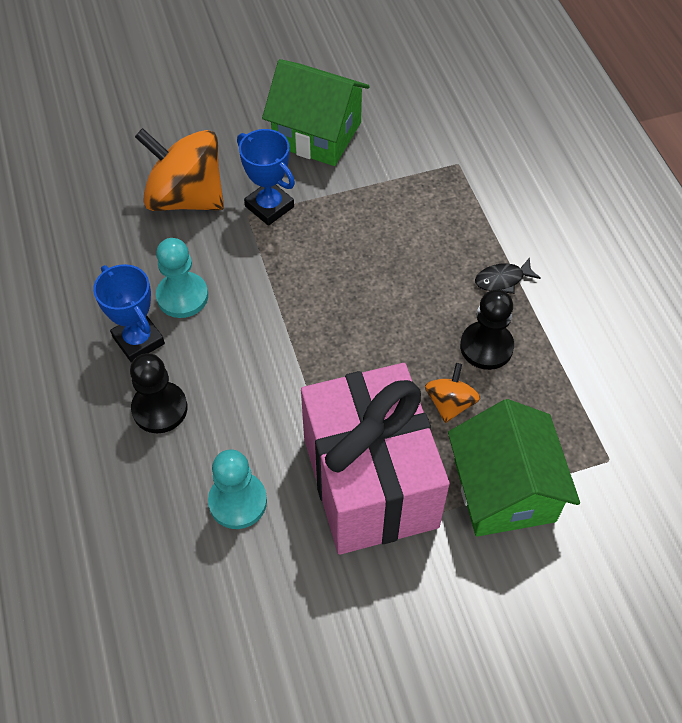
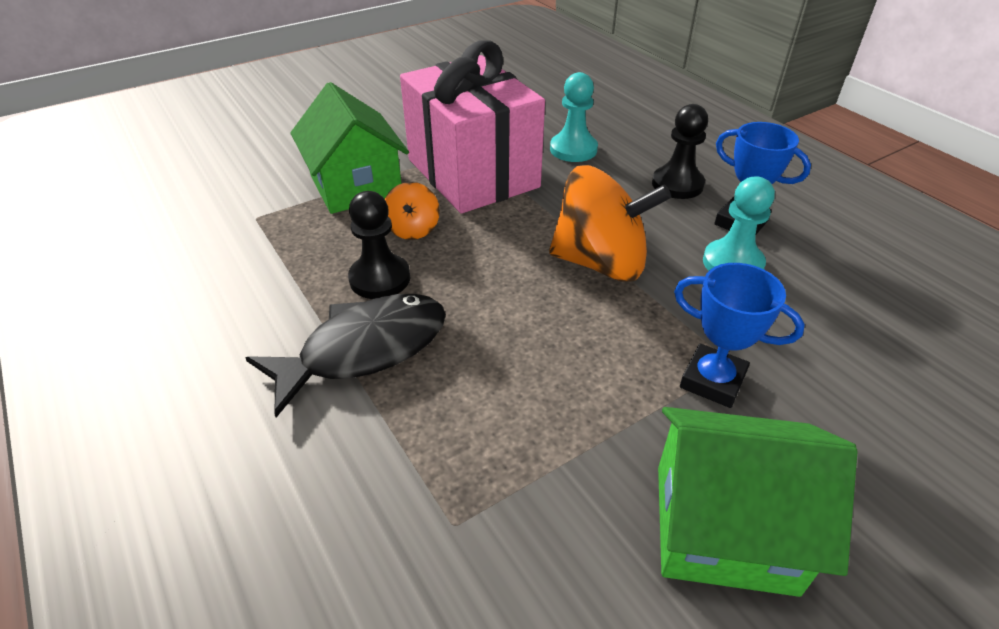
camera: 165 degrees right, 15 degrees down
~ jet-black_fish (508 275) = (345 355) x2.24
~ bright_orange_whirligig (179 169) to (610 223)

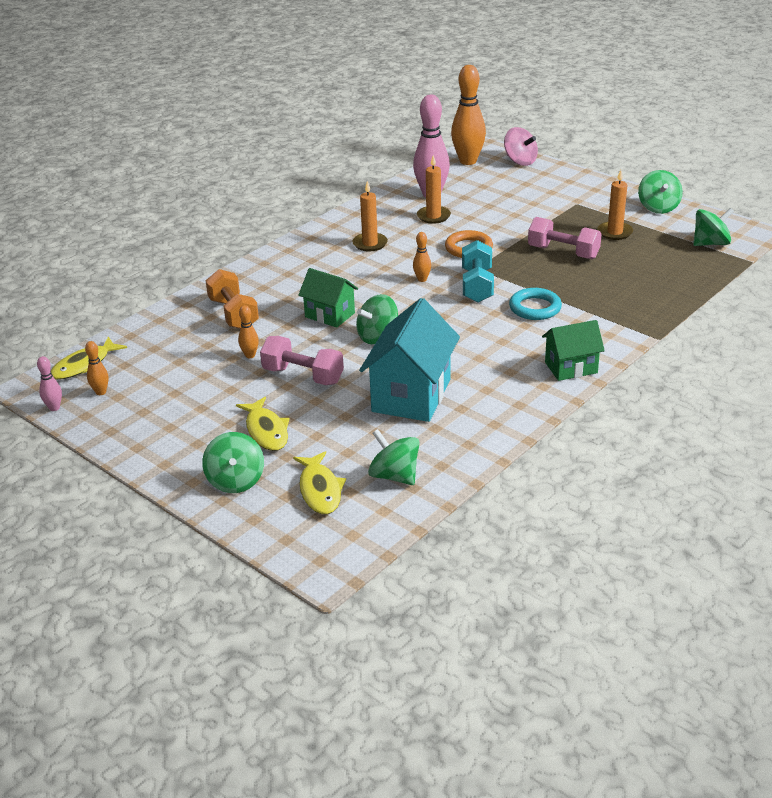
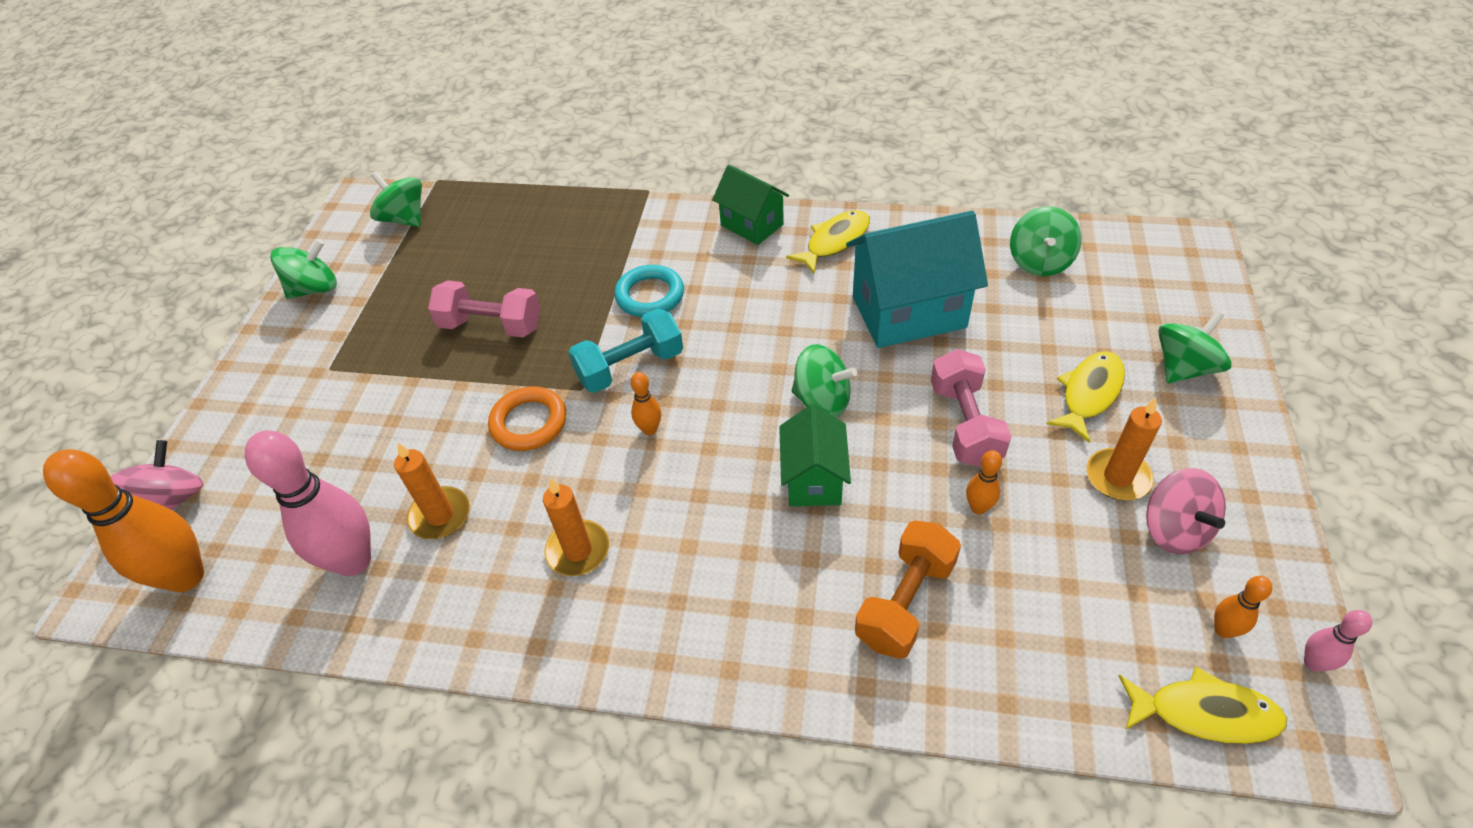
camera: 120 degrees left, 15 degrees up
~ rosy_hand_weight (565 238) = (484 308) 75 degrees counterclockwise
~ yellow_fish (319 482) to (828 242)
~ bright_orange_wax_candle (615 205) to (1124 449)
+ rosy_whirligig (1186 511)

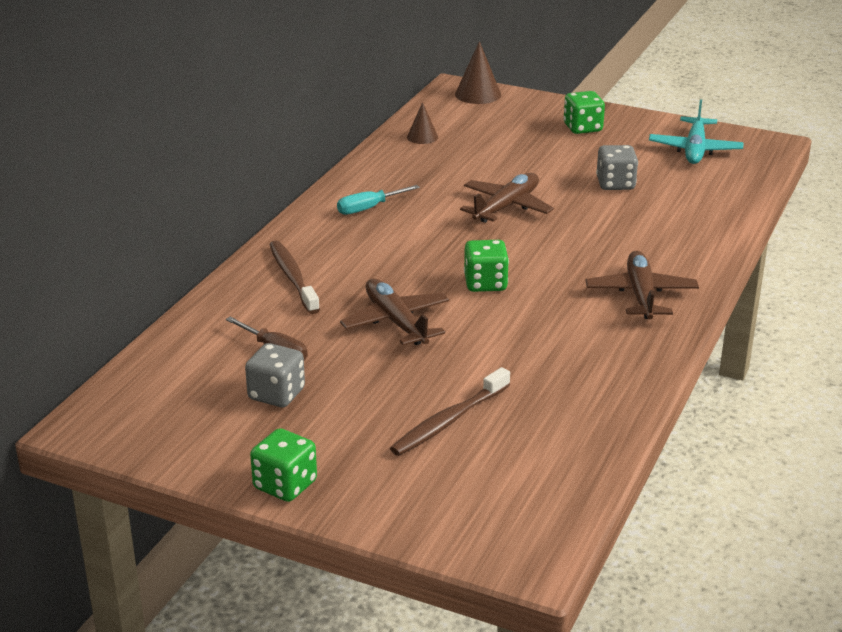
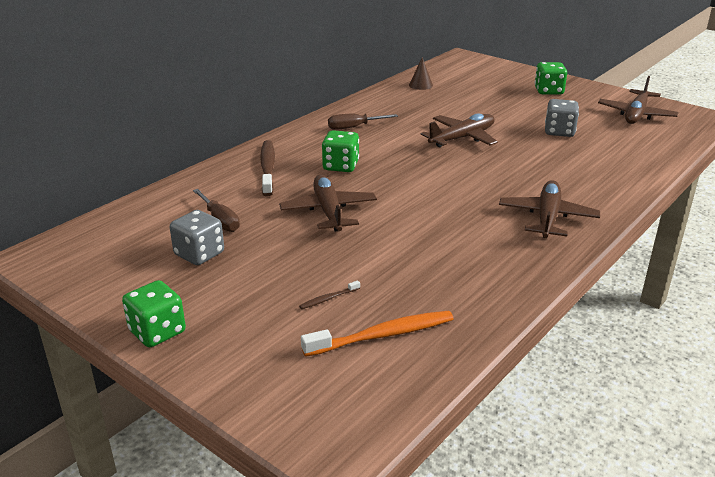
camera: 15 degrees right, 0 degrees up
~ russet_tooth_brush (450 411) = (329 294) x0.45
+ bright_orange_tooth_brush (377 334)
~ leaf-green_die (486 266) to (340 151)
~ turquoise_flat_screwdriver (378 200) to russet_flat_screwdriver (363 122)
~ turquoise_plane (696 131) to russet_plane (638 100)
- russet_cone (478 72)

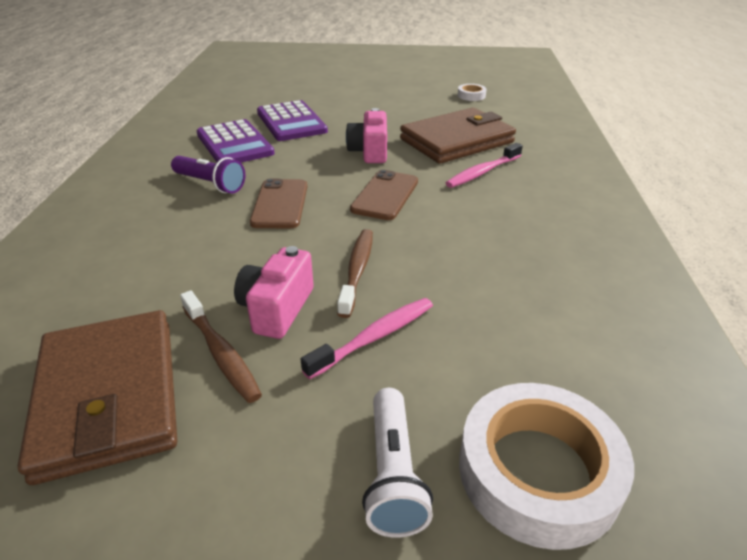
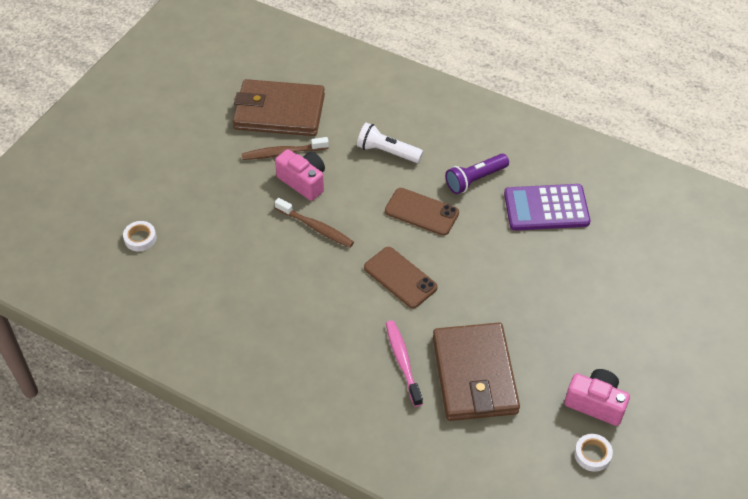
camera: 115 degrees right, 15 degrees up
~ snow-white_sticky_tape (546 466) = (140 236) x0.44
~ snow-white_torch (397 463) to (390 143)
~ rosy_camera (366 135) to (597 397)
- royal_purple_calculator (292 120)
- rosy_tooth_brush (367 338)

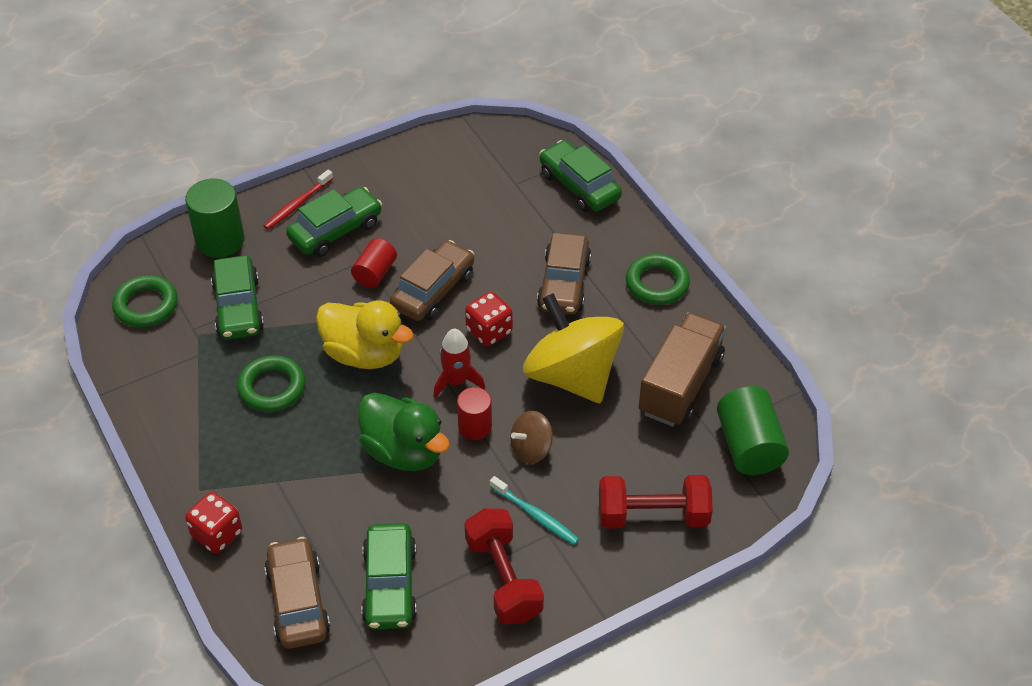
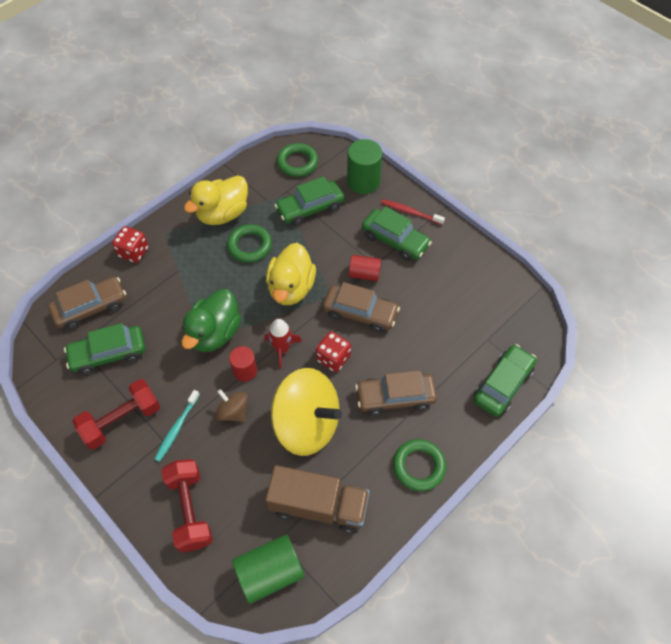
camera: 75 degrees right, 10 degrees up
+ yellow_toy_duck (216 200)
~ yellow_whirligig (573 348) = (306 412) 75 degrees clockwise

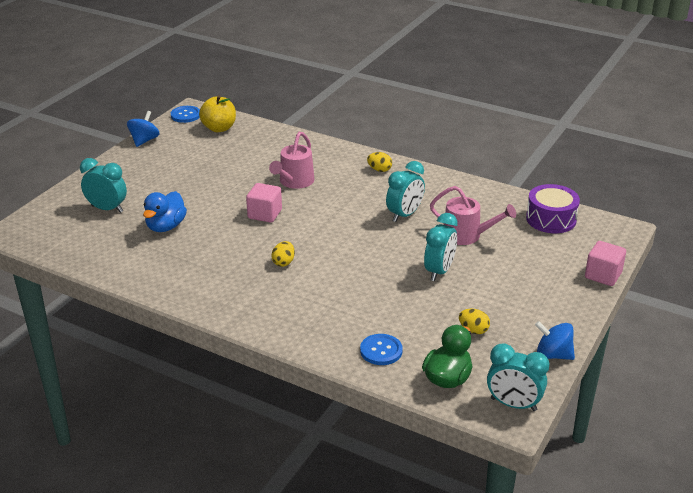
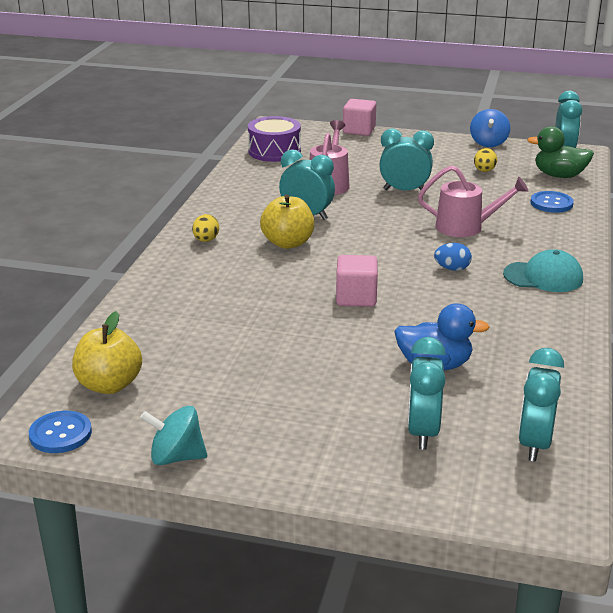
camera: 105 degrees left, 5 degrees down
~ royal_blue_whirligig (143 129) to turquoise_whirligig (173 435)
+ yellow_toy_apple (287 222)
~ rosy_watering_can (291 160) to (473 201)
~ yellow_toy_egg (283 254) to royal_blue_toy_egg (453 257)
+ turquoise_peaked_cap (543 270)
+ turquoise_clock (541 405)

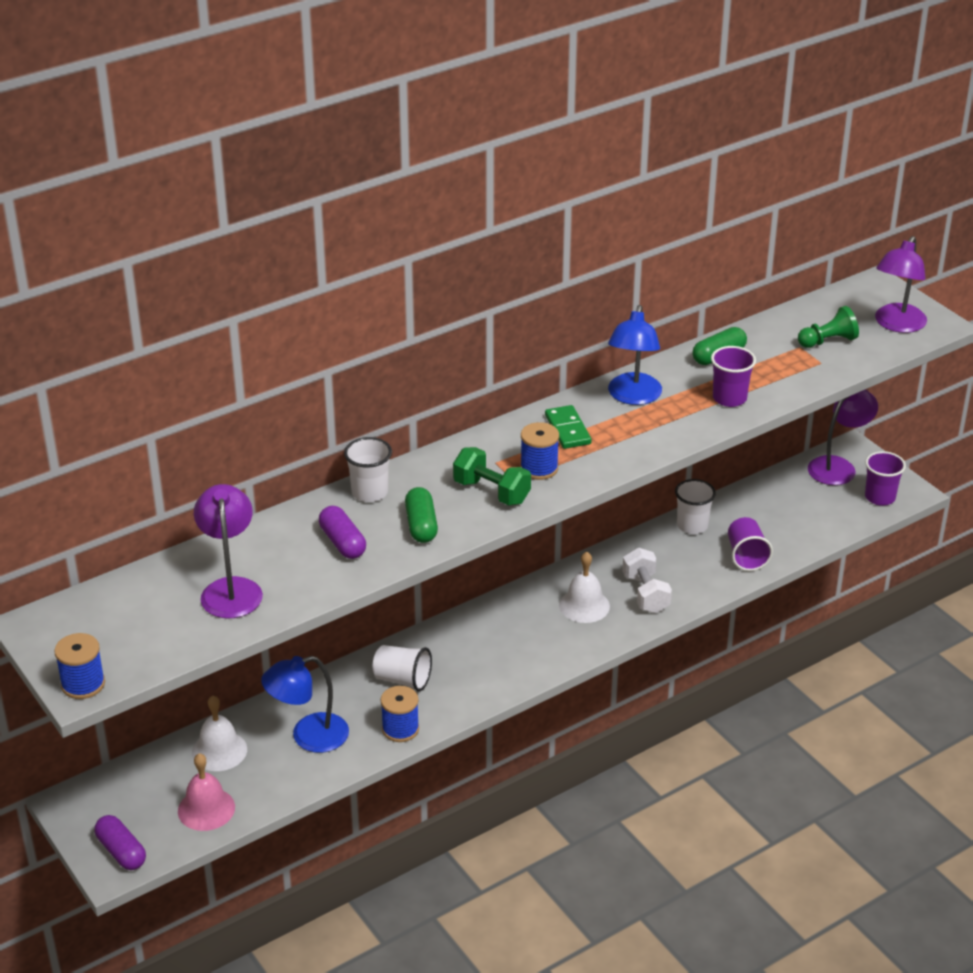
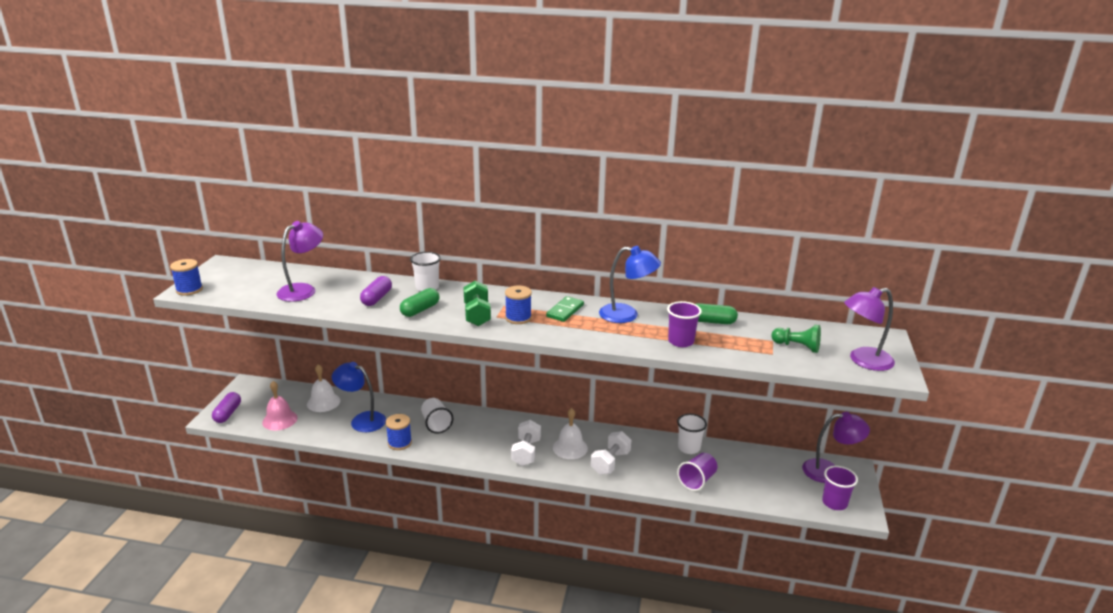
camera: 45 degrees right, 10 degrees down
+ snow-white_hand_weight (526 443)
~ royal_blue_lamp (635 355) = (630 284) 135 degrees counterclockwise

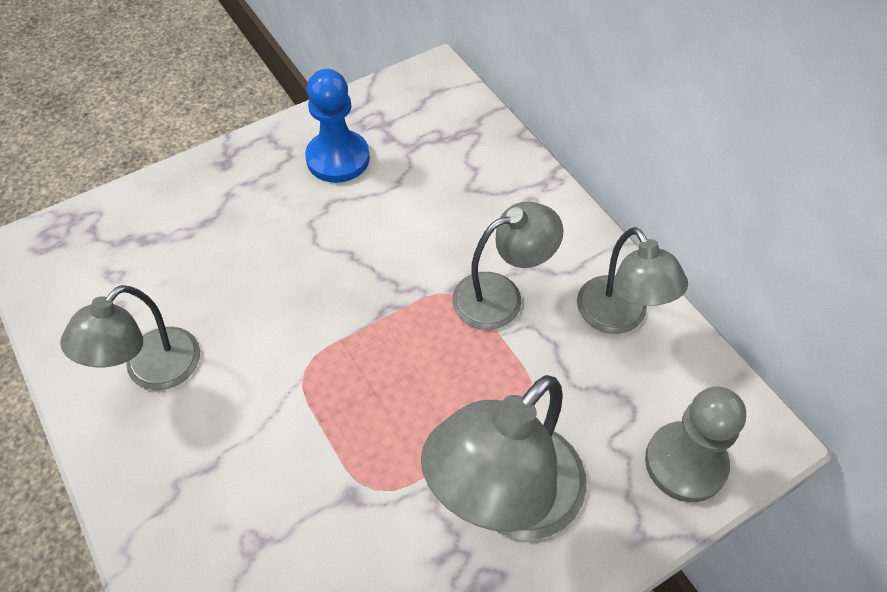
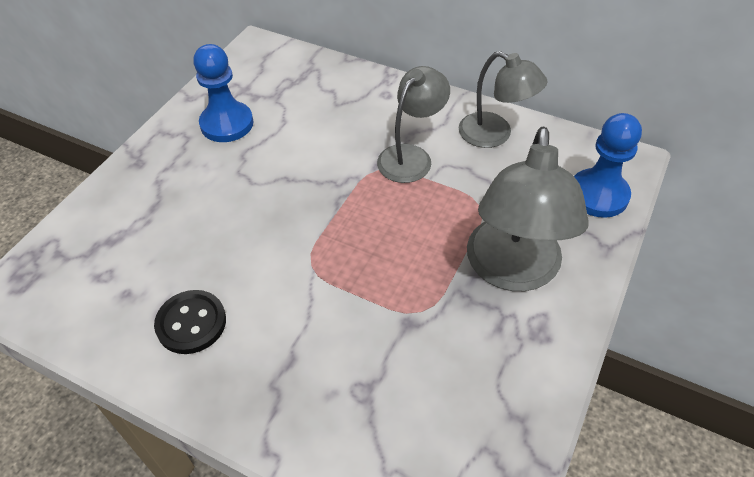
camera: 30 degrees left, 5 degrees down
~ ash-grey_lamp (130 337) to jet-black_sewing_button (190 322)
~ ash-grey_pawn (695 444) to royal_blue_pawn (608 165)

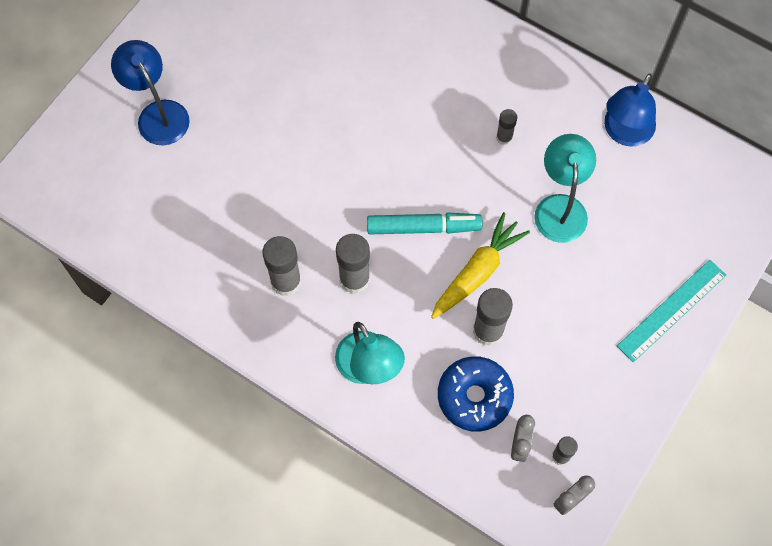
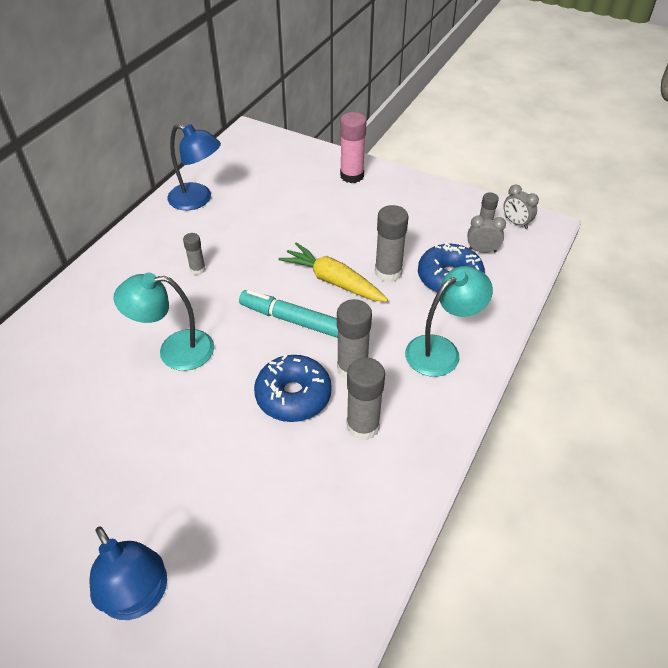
camera: 95 degrees left, 20 degrees down
~ royal_blue_lamp (150 92) = (128 573) 90 degrees counterclockwise
~ turquoise_lamp (565 188) to (164 322)
~ turquoise_felt_pen (425 223) = (288 314) 60 degrees counterclockwise
+ royal_blue_doughnut (293 388)
~ turquoise_ruler (671 311) to rosy_glue_stick (353 147)

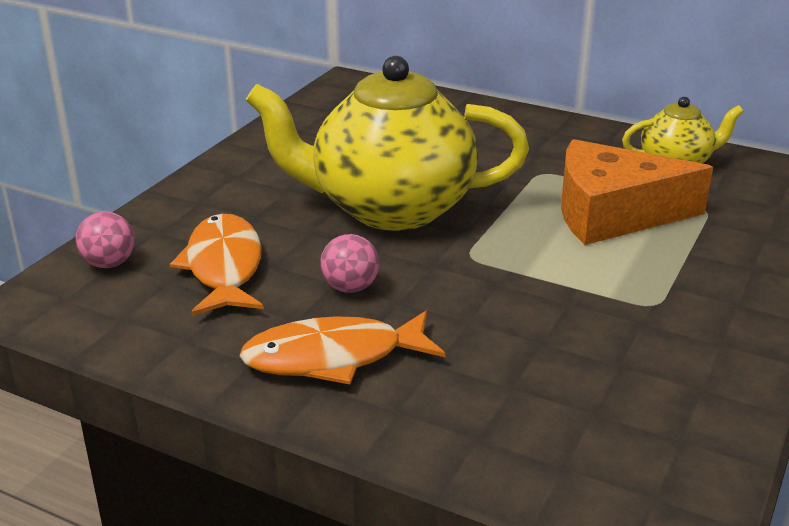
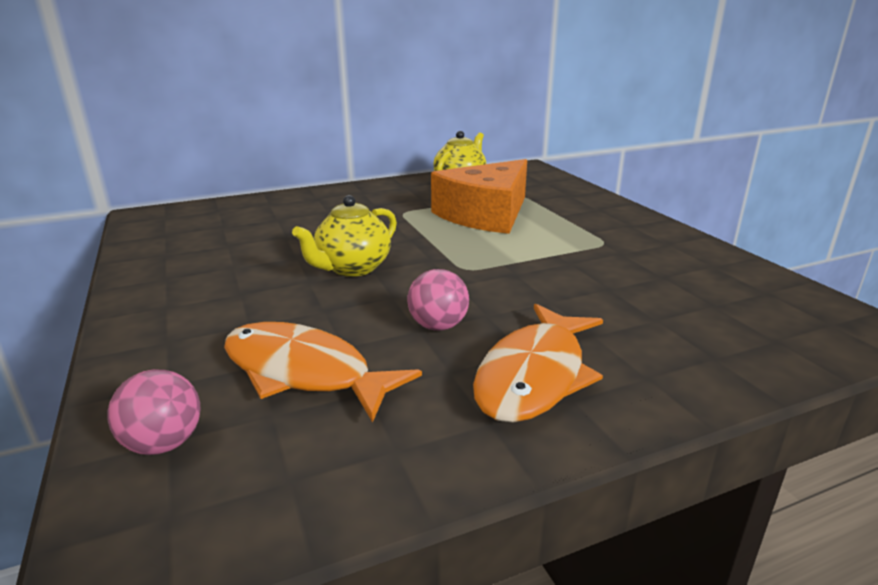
camera: 50 degrees left, 5 degrees down
~ yellow_teapot (387 143) = (344 236) x0.49

